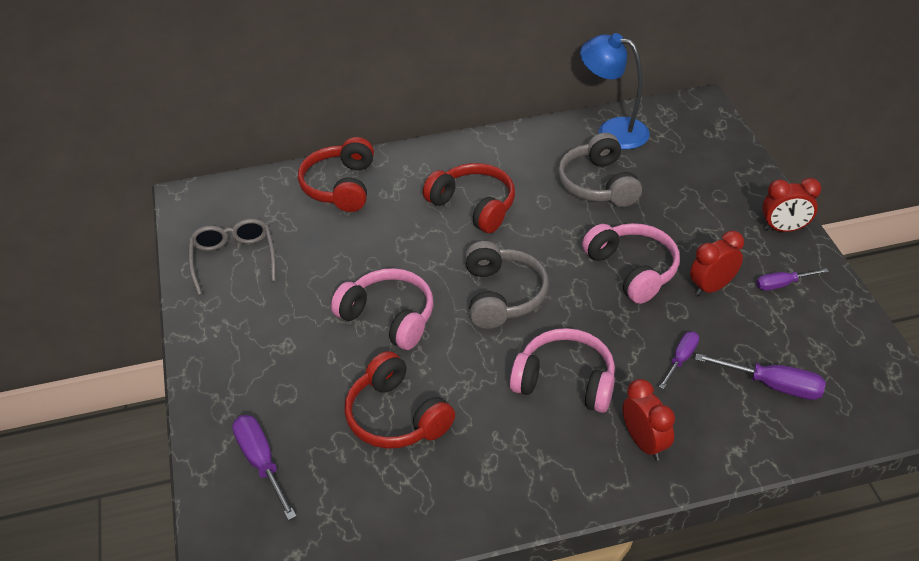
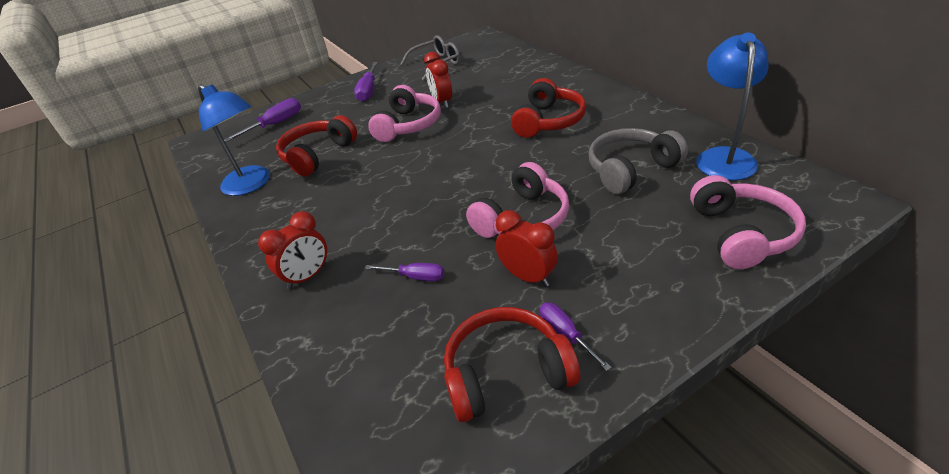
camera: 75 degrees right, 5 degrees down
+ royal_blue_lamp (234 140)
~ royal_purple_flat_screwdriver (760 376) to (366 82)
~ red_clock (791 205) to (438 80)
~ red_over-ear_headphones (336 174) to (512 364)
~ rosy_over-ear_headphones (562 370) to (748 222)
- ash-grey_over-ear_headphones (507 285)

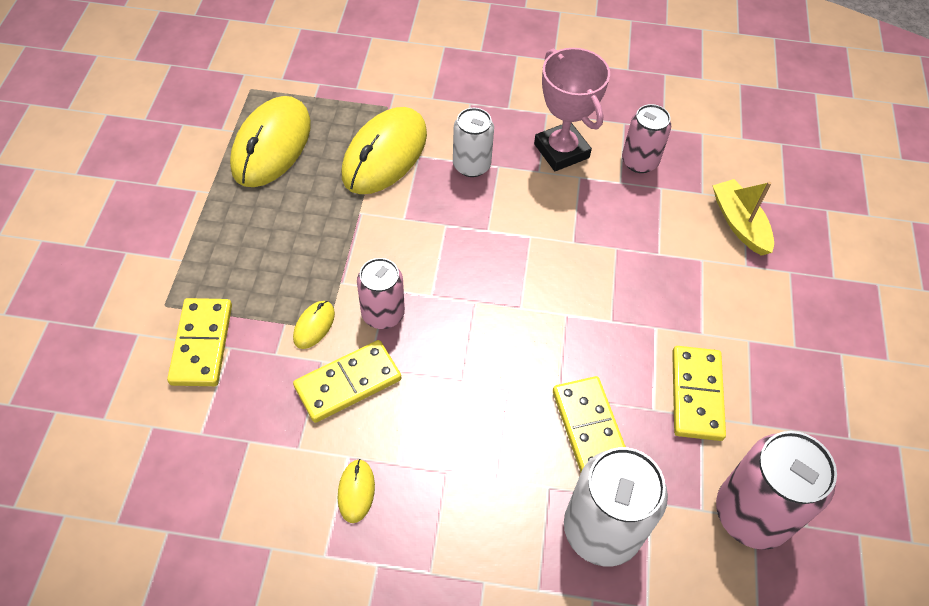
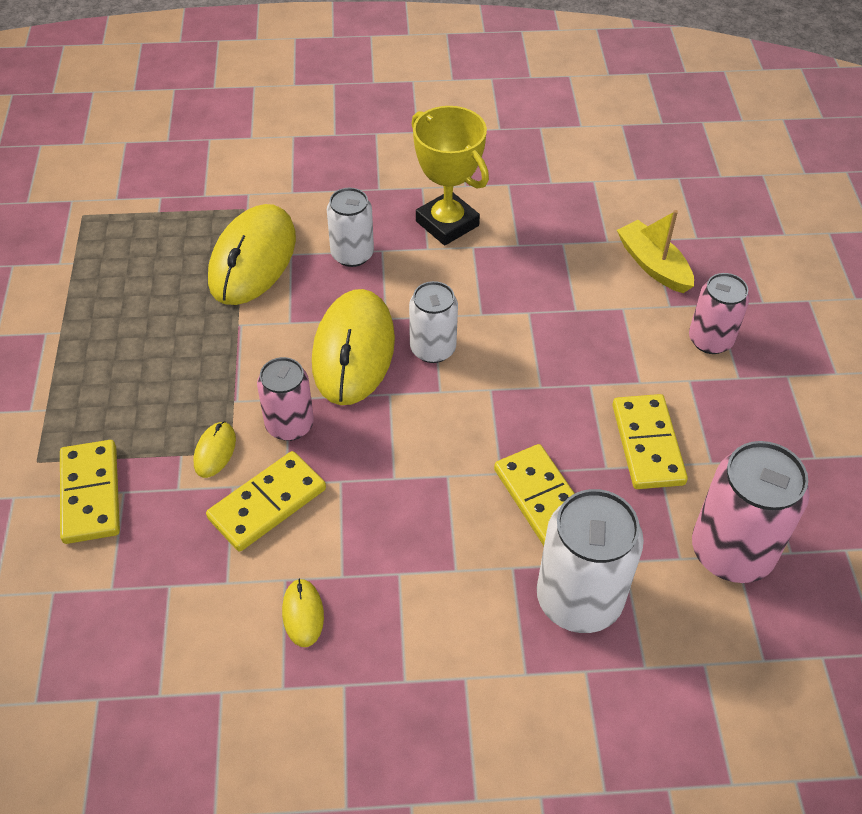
camera: 10 degrees left, 5 degrees down
~ yellow_mouse (270 141) to (353 347)
+ snow-white_tin (433 322)
~ rosy_trophy (572 109) to yellow_trophy (450 176)
~ rosy_tin (646 138) to (719 313)

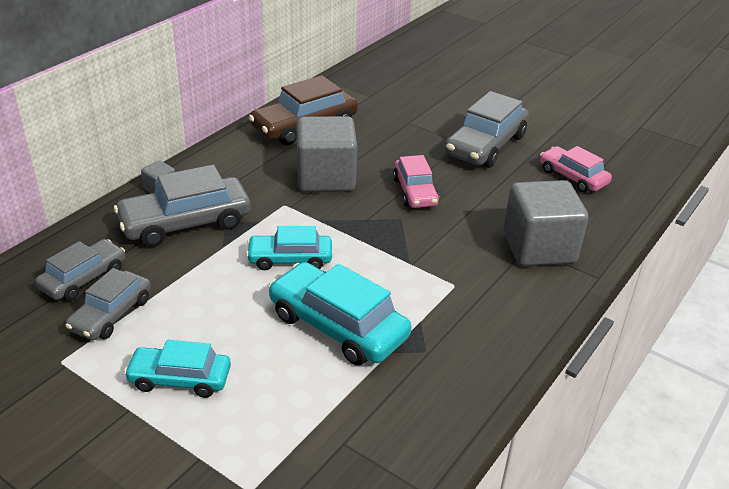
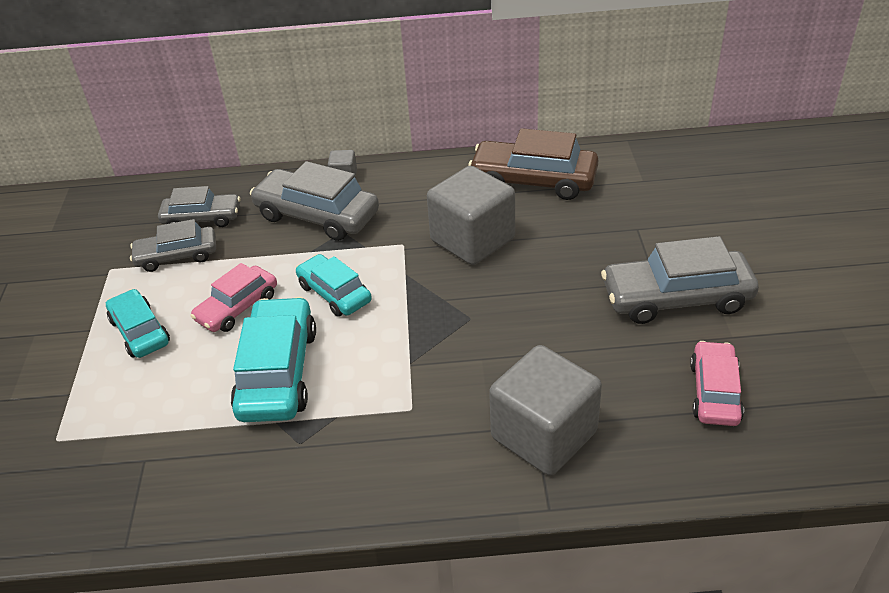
camera: 55 degrees right, 5 degrees up
~ rosy_toy_car (416 181) to (234 297)

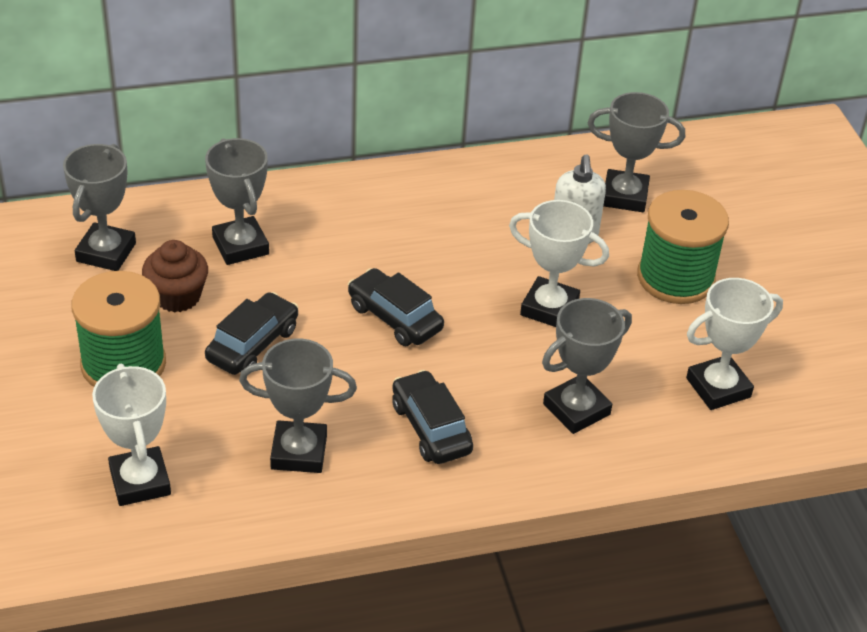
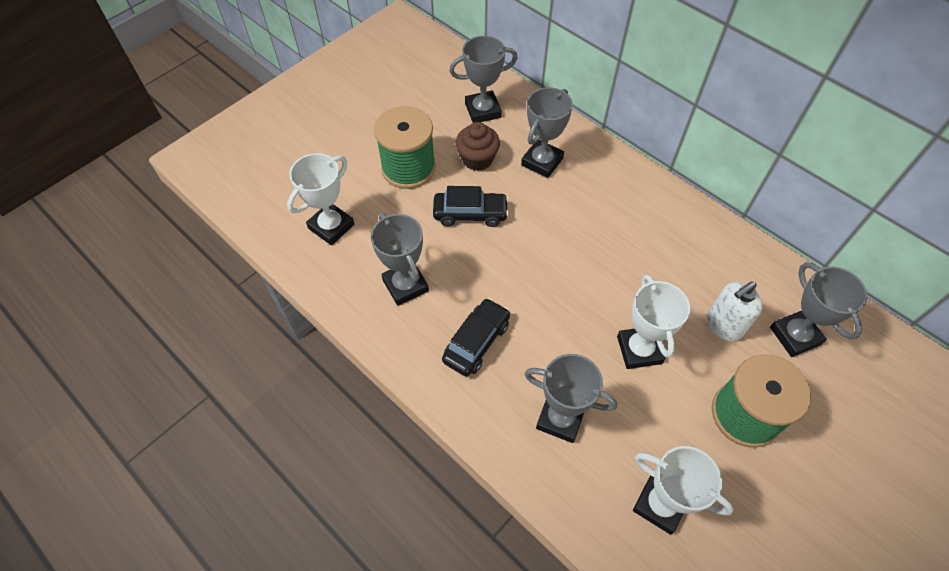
camera: 60 degrees right, 15 degrees up
- jet-black_toy_car (396 307)

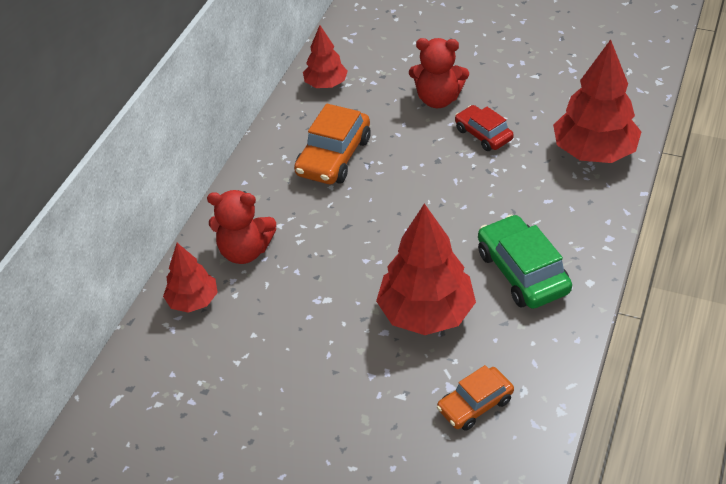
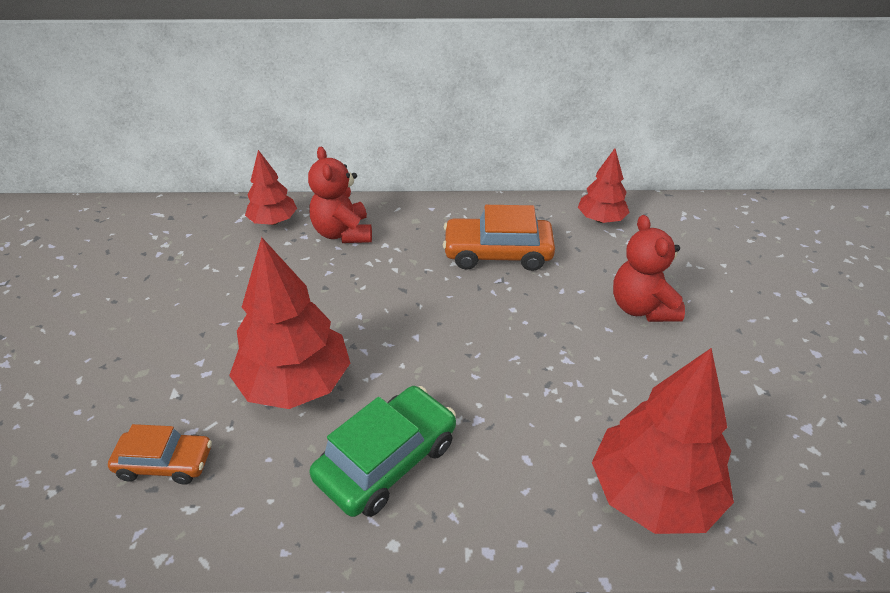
camera: 65 degrees right, 5 degrees down
~ bright_orange_toy_car (475 398) = (160 454) 150 degrees clockwise
- red_toy_car (484 128)

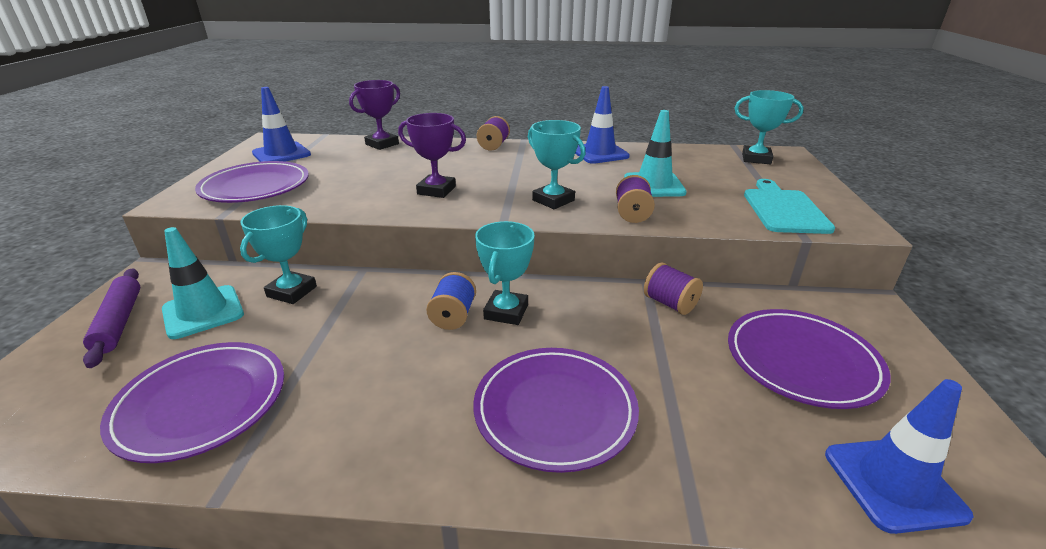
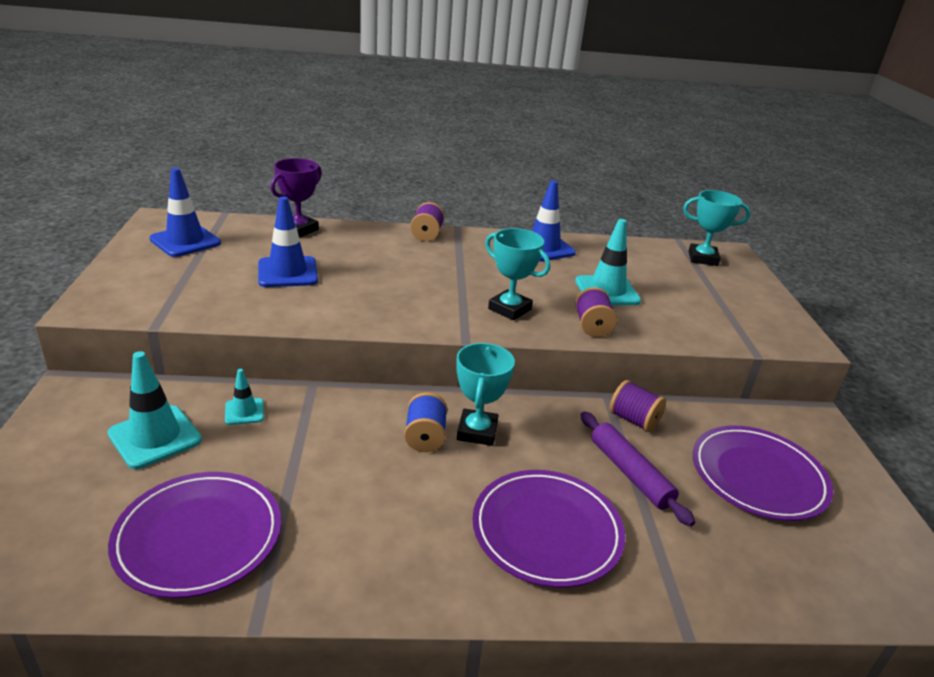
camera: 10 degrees left, 0 degrees up
~ turquoise_trophy (278 254) to turquoise_traffic_cone (244 397)
~ royal_blue_traffic_cone (899 456) to (288 241)
~ royal_purple_rolling_pin (111 318) to (638 468)
- royal_purple_dinner_plate (252 182)
- royal_purple_trophy (432 155)
- turquoise_cutting_board (789 206)

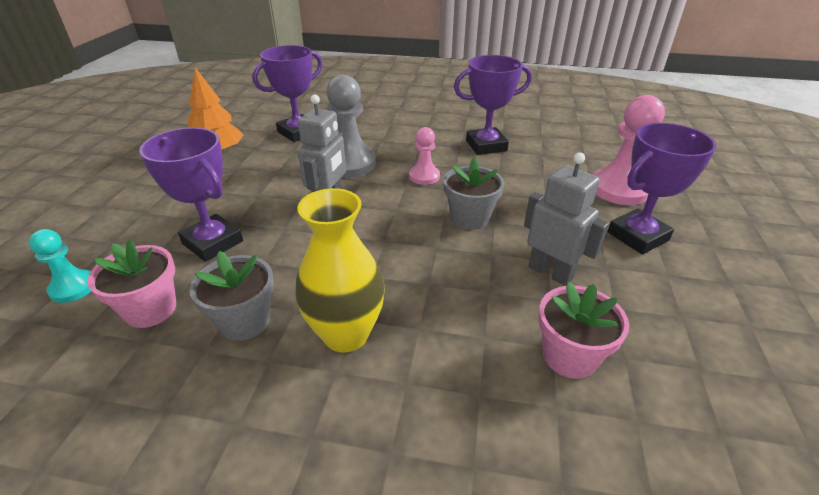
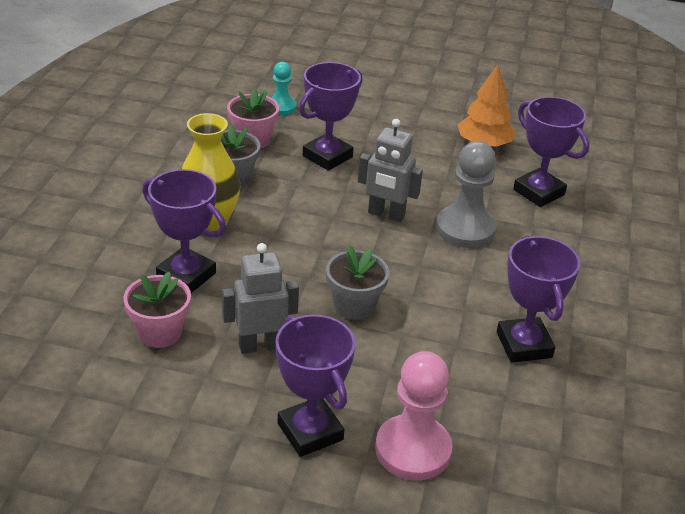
camera: 90 degrees right, 0 degrees up
+ royal_purple_trophy (184 231)
~ ash-grey_robot_figure (566 219) = (260 298) 150 degrees counterclockwise
- rosy_pawn (424 156)

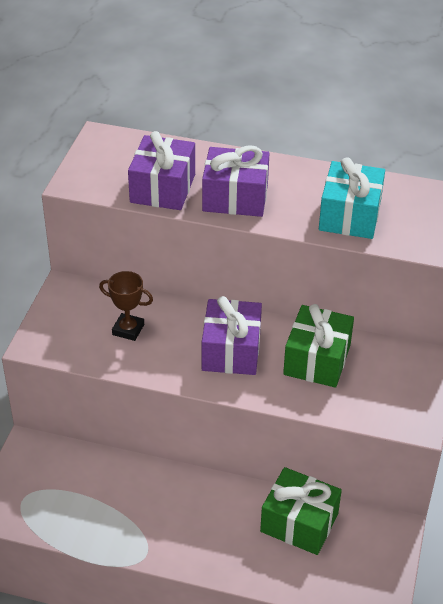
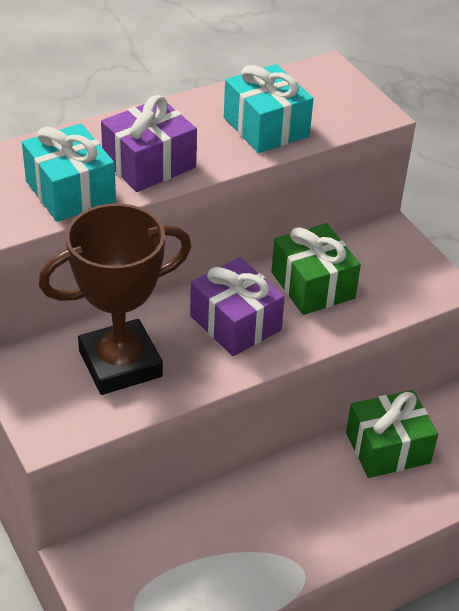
camera: 45 degrees left, 0 degrees up
~ royal_purple_gift (161 170) to turquoise_gift (69 172)
~ russet_trophy (126 306) = (114 299) x2.15

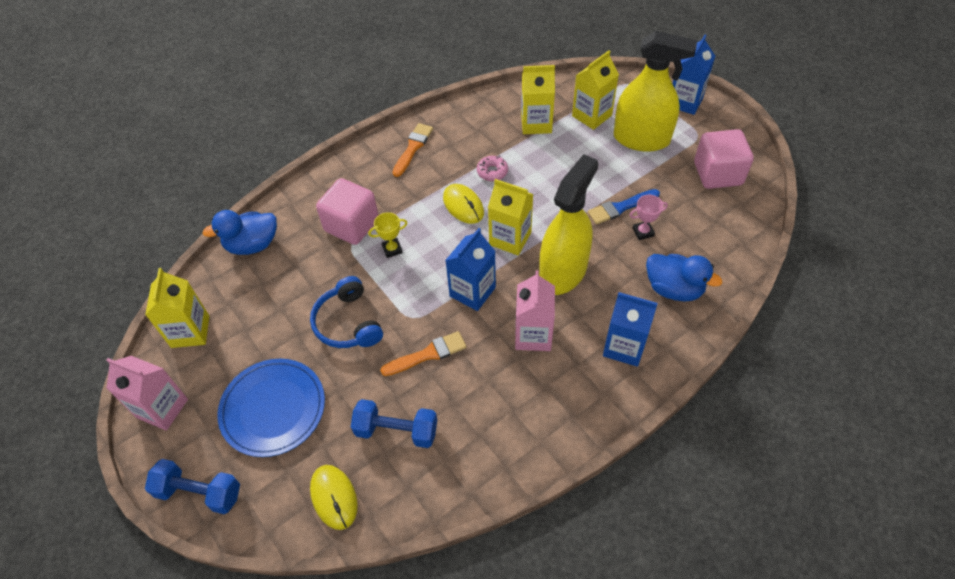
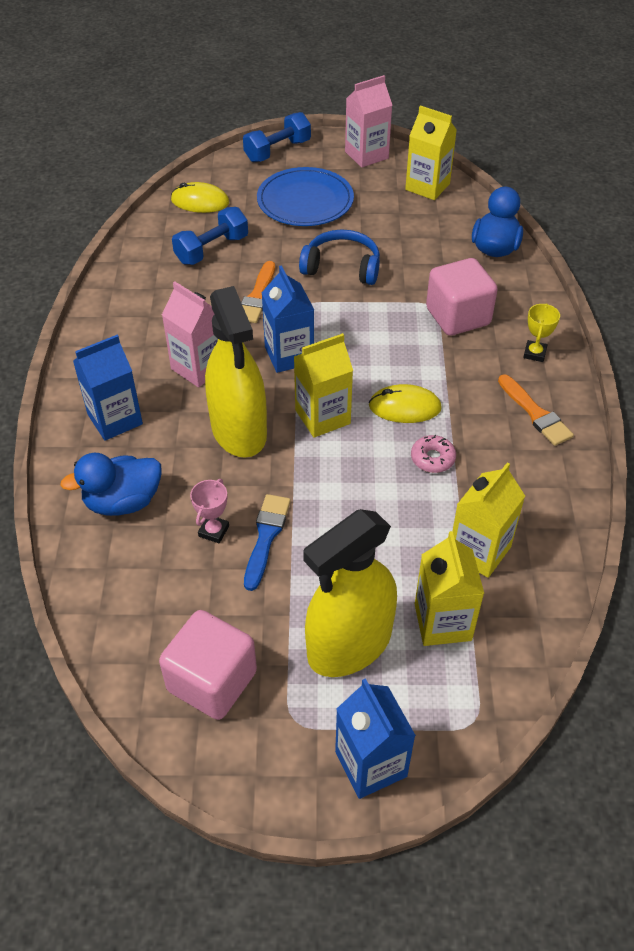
camera: 125 degrees right, 5 degrees down
~ yellow_trophy (387 235) to (541 332)

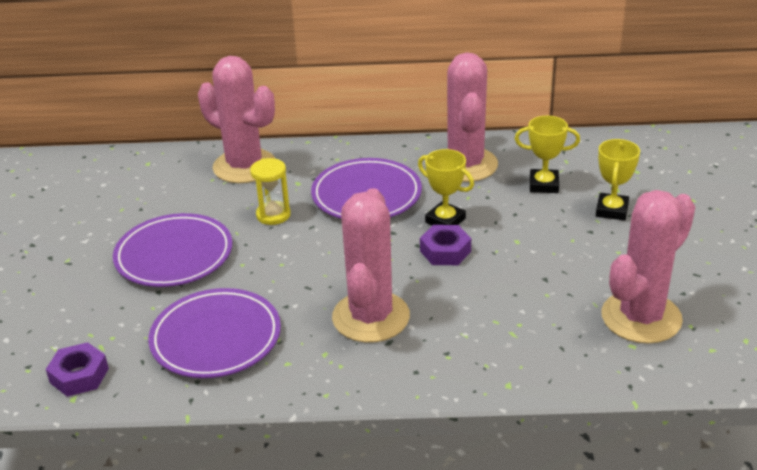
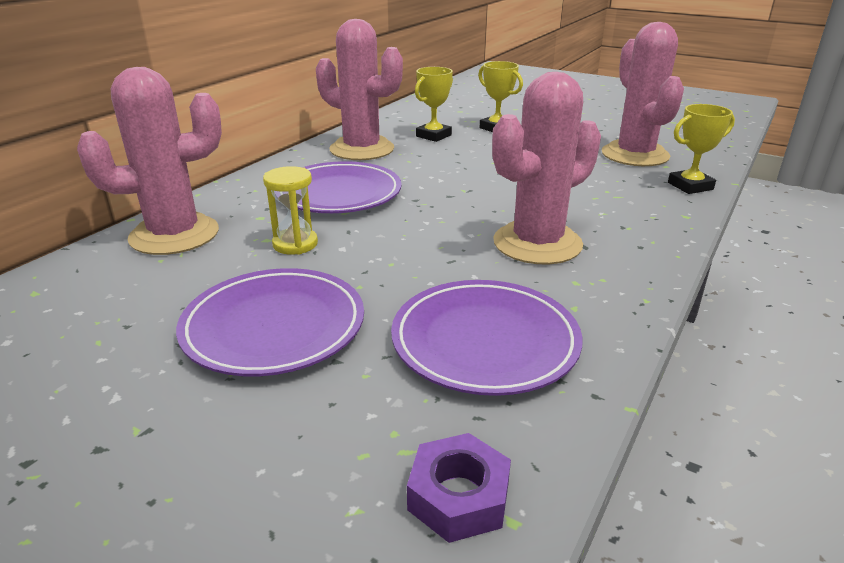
camera: 60 degrees left, 5 degrees down
~ rosy_prickly_plant (371 265) = (546 168) 75 degrees counterclockwise
~ yellow_trophy (446 187) to (701 149)
- royal_purple_hexagon_nut (445 245)

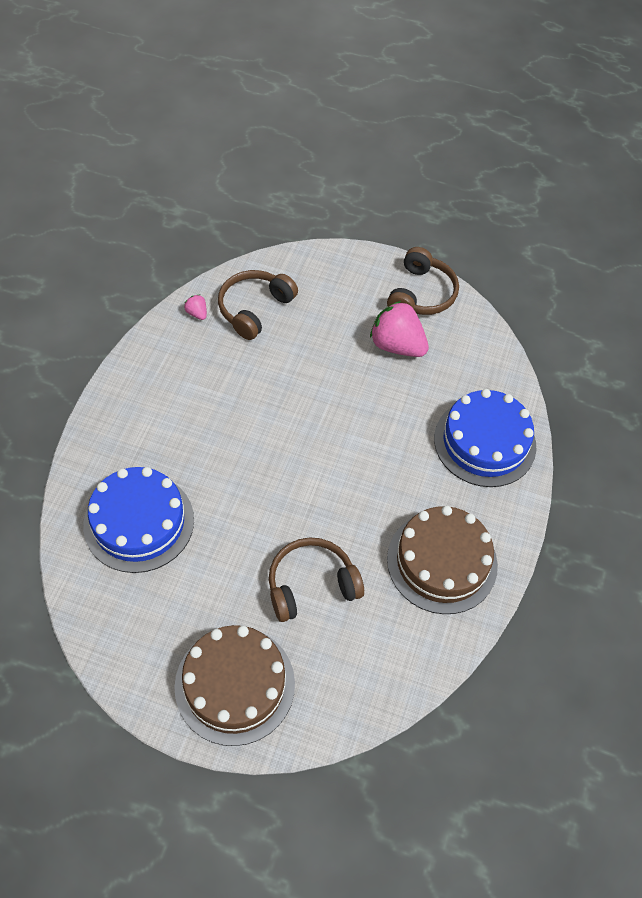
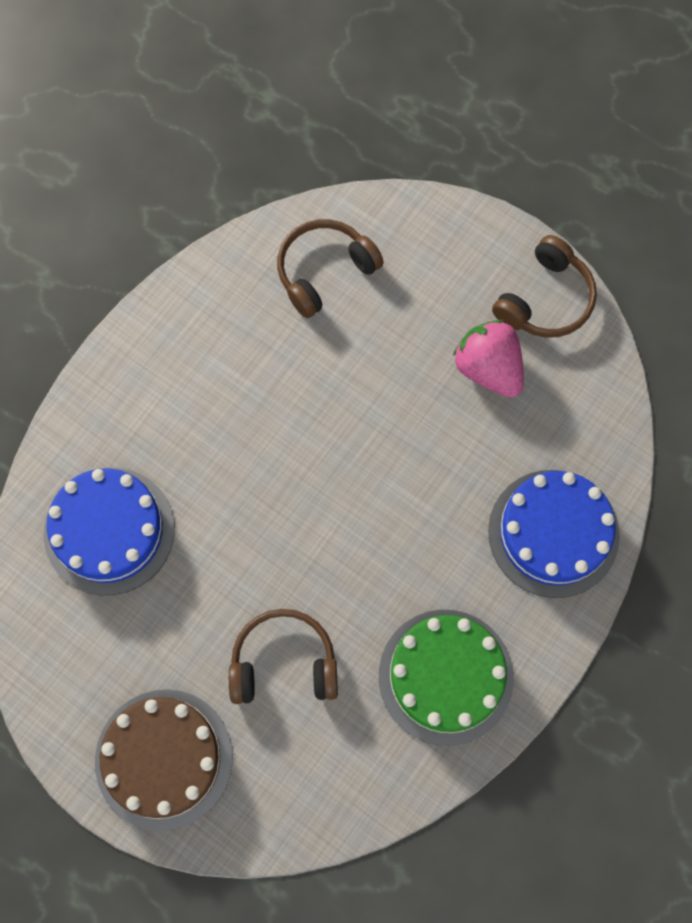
camera: 20 degrees right, 15 degrees up
~ russet_layer_cake (442 560) to leaf-green_layer_cake (446 678)
- rosy_berry (195 307)

